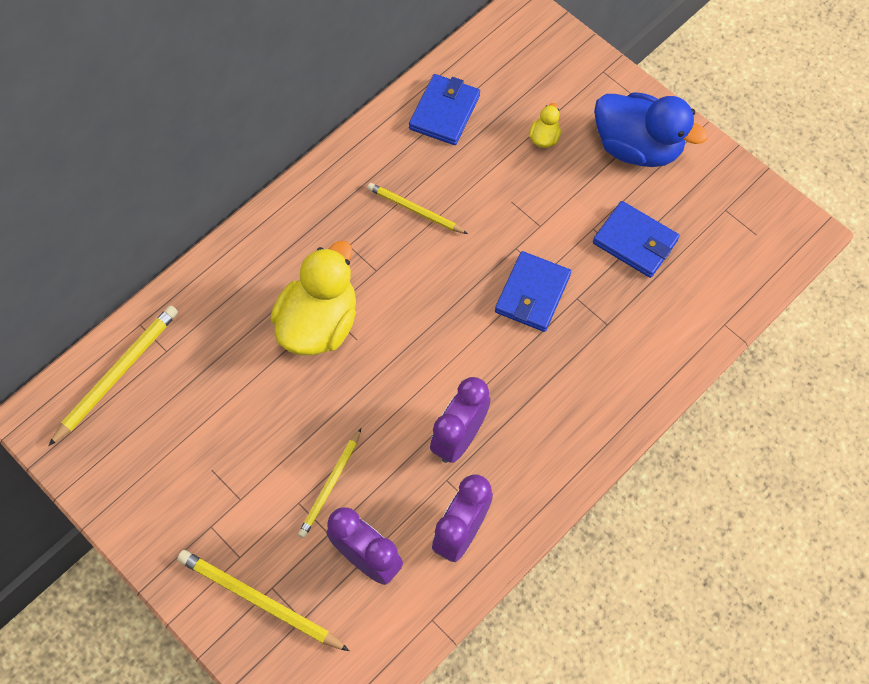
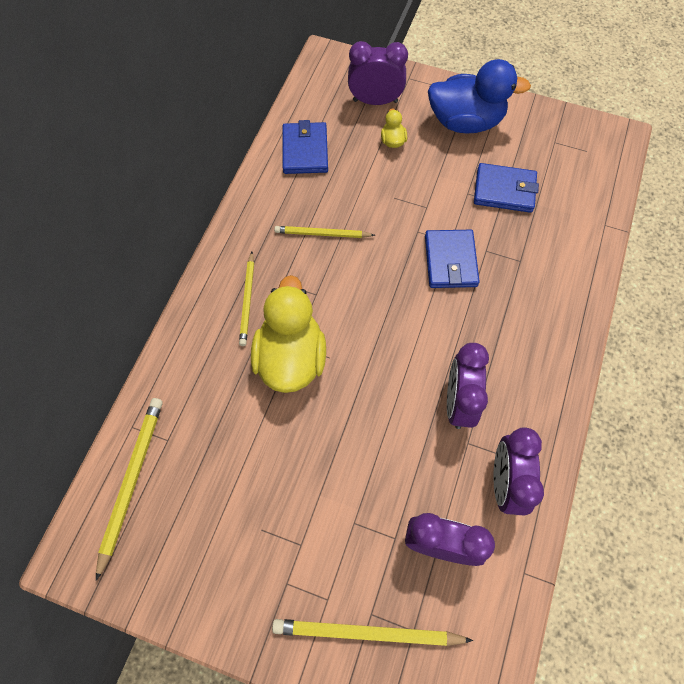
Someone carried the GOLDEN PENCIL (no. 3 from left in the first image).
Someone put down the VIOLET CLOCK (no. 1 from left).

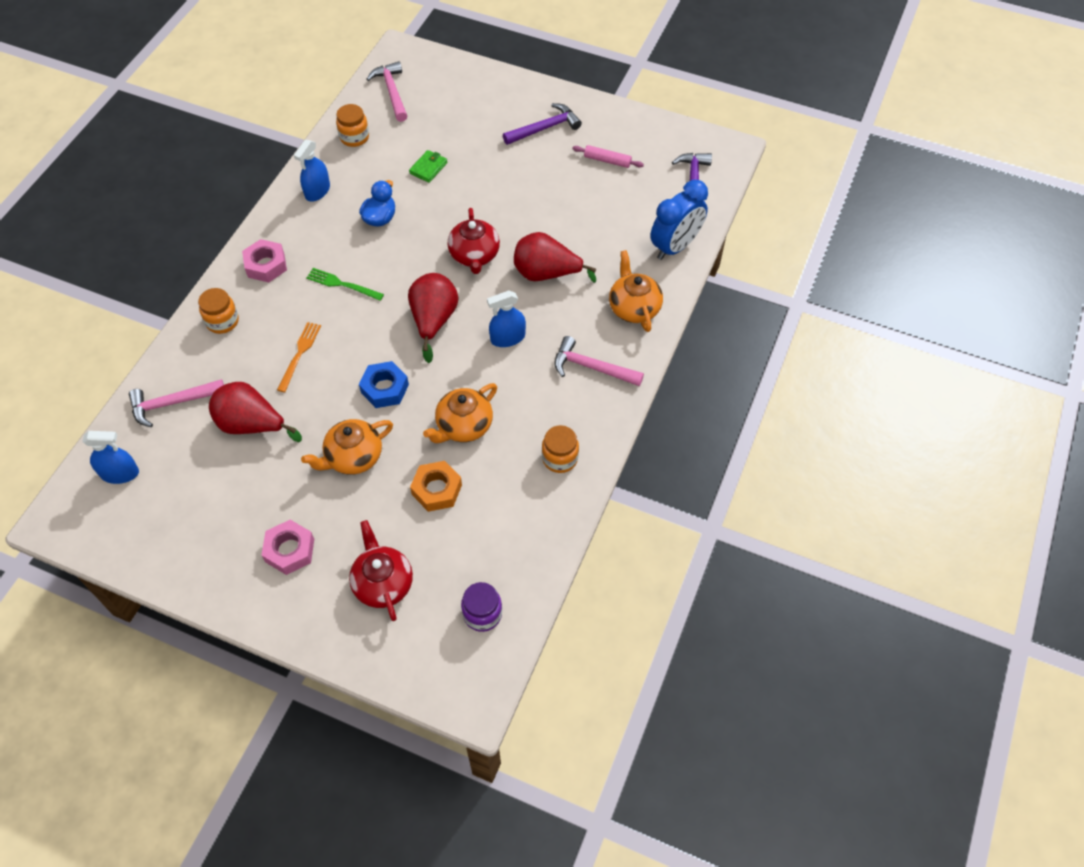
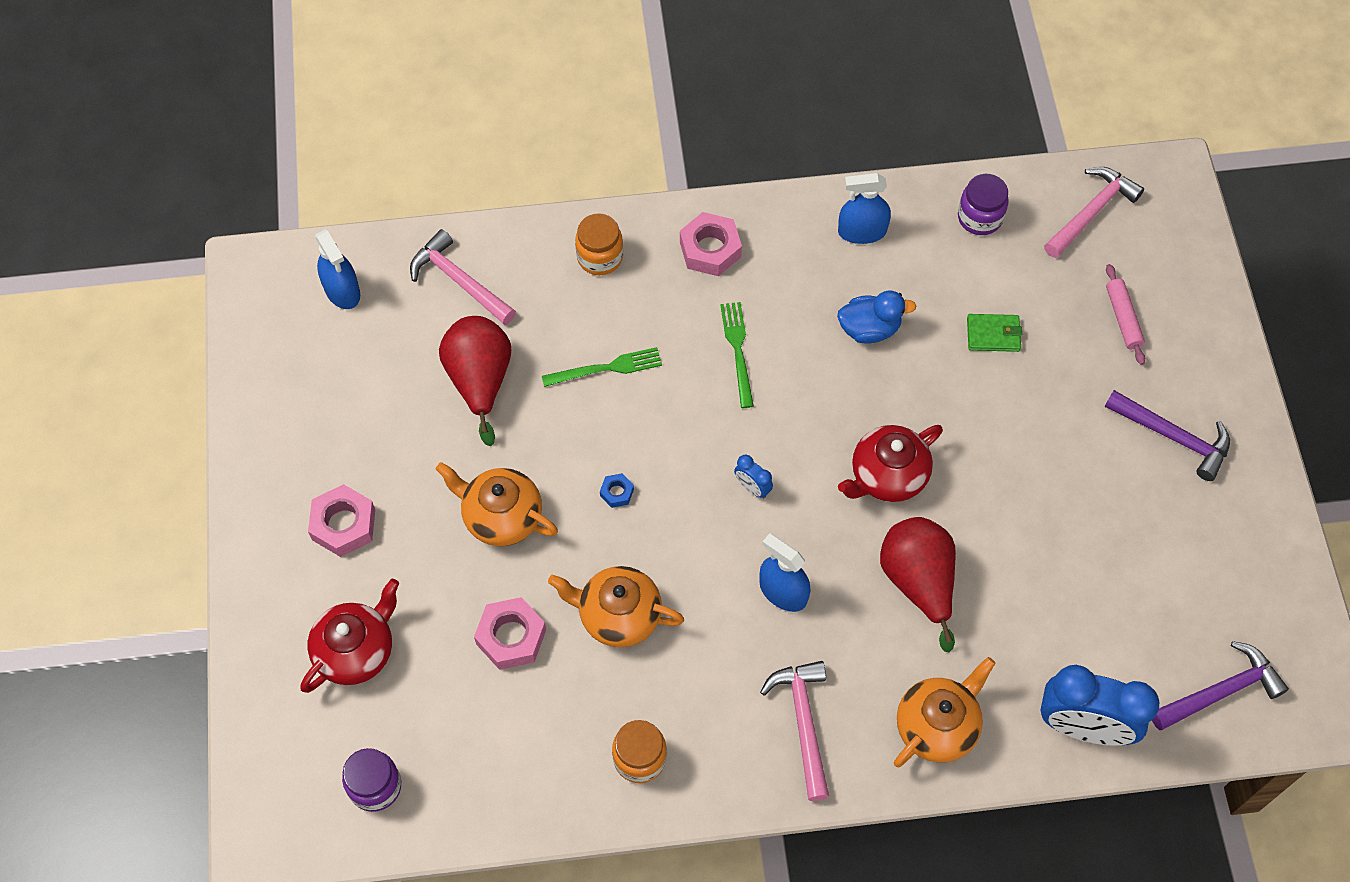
Someone repainted the BRIGHT ORANGE FORK, which became the EMERALD FORK (no. 1 from left).
Someone repainted the BRIGHT ORANGE JAM JAR (no. 2 from left), which became the VIOLET JAM JAR (no. 2 from left).
Someone scaled the ROYAL BLUE HEX NUT by 0.50.
Someone swapped the CRIMSON PEAR (no. 2 from left) for the ROYAL BLUE CLOCK (no. 1 from left).
Someone repainted the BRIGHT ORANGE HEX NUT, which became the ROSY HEX NUT (no. 2 from left).
Someone carried the ROSY ROLLING PIN.

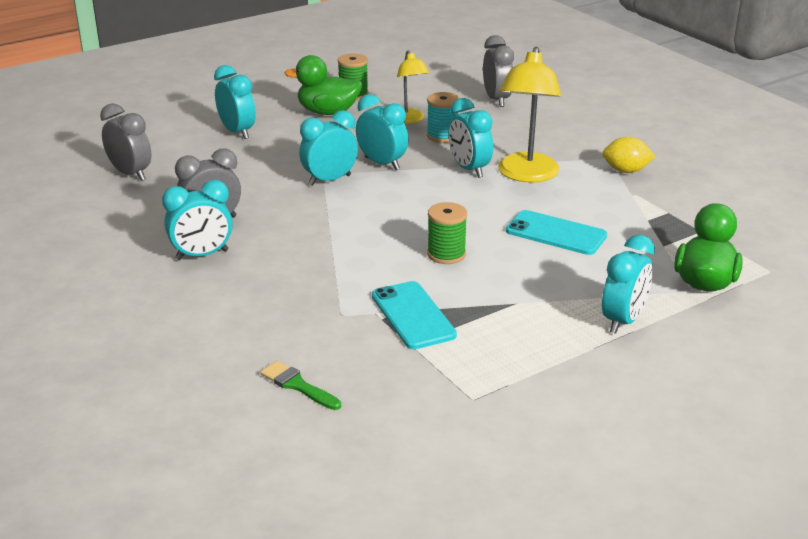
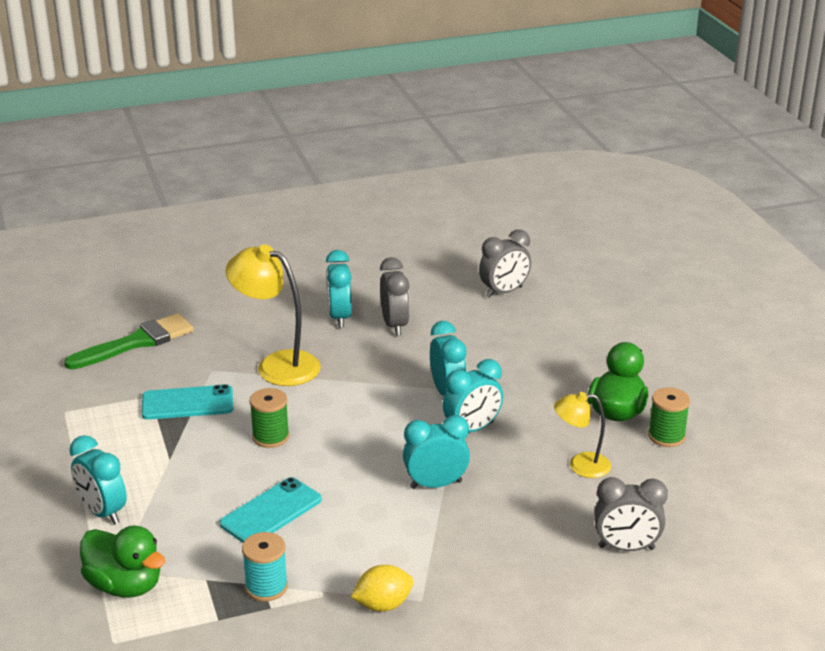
Someone took away the TEAL CLOCK (no. 2 from left).
Someone scaled the EMERALD BRUSH by 1.85.
Someone carried the TEAL SPOOL.
Someone carried the GOLDEN LAMP (no. 2 from left in the first image).
Someone rotated the GOLDEN LEMON by 45 degrees clockwise.

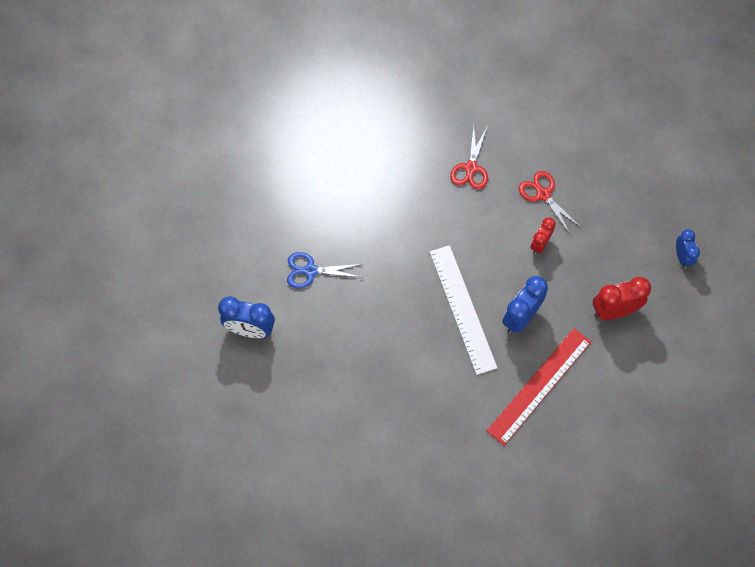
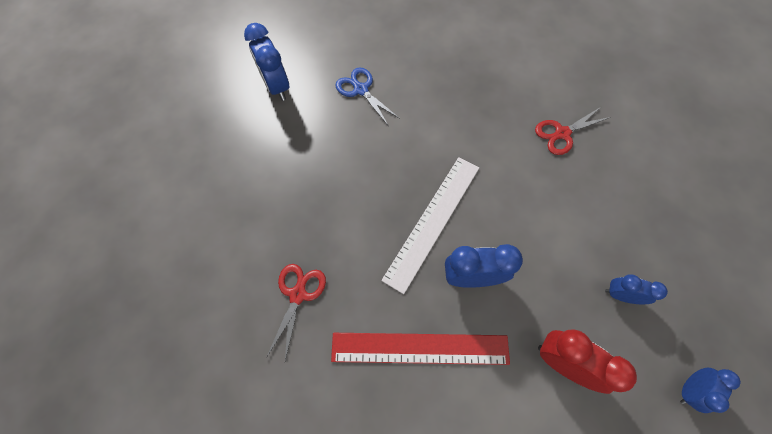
Someone carried the CRIMSON SHEARS (no. 2 from left in the first image).
Someone took away the CRIMSON CLOCK (no. 1 from left).
Someone put down the ROYAL BLUE CLOCK (no. 3 from left).

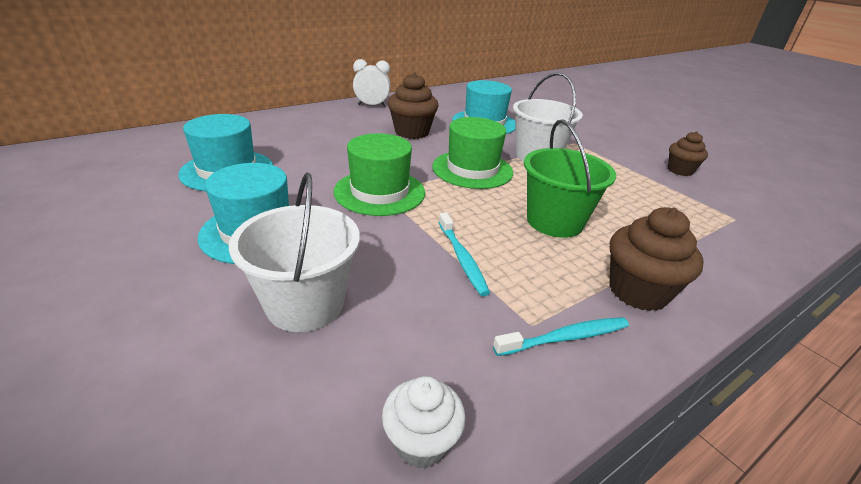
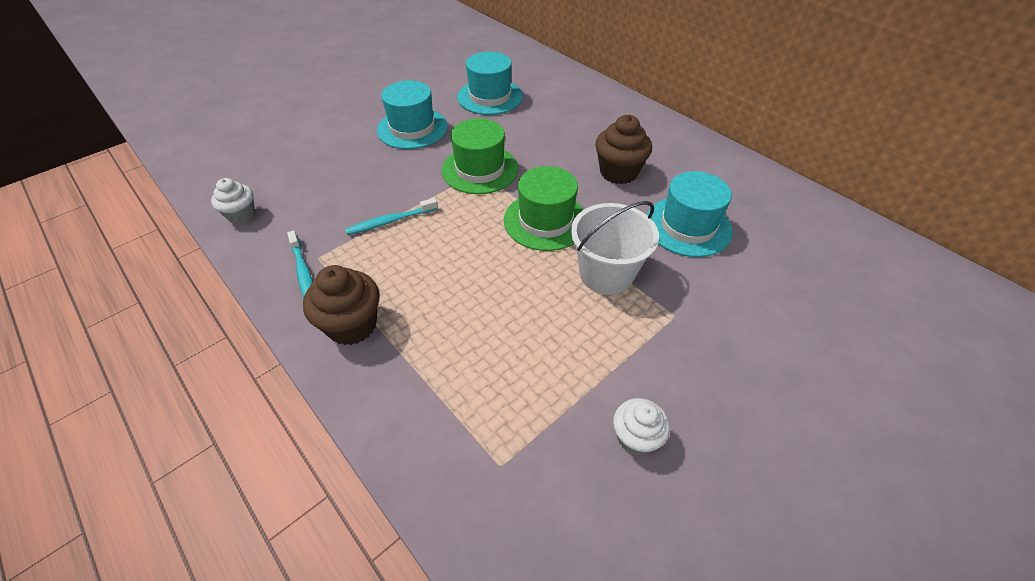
Someone took away the SNOW-WHITE BUCKET (no. 1 from left).
Someone took away the SNOW-WHITE CLOCK.
Someone took away the EMERALD BUCKET.
Someone repainted the BROWN CUPCAKE (no. 3 from left), which became the SNOW-WHITE CUPCAKE (no. 2 from left).

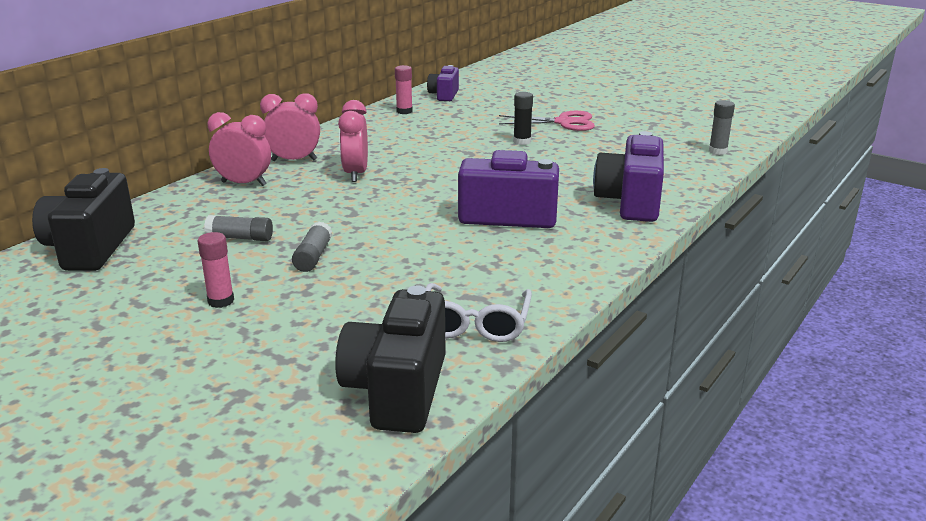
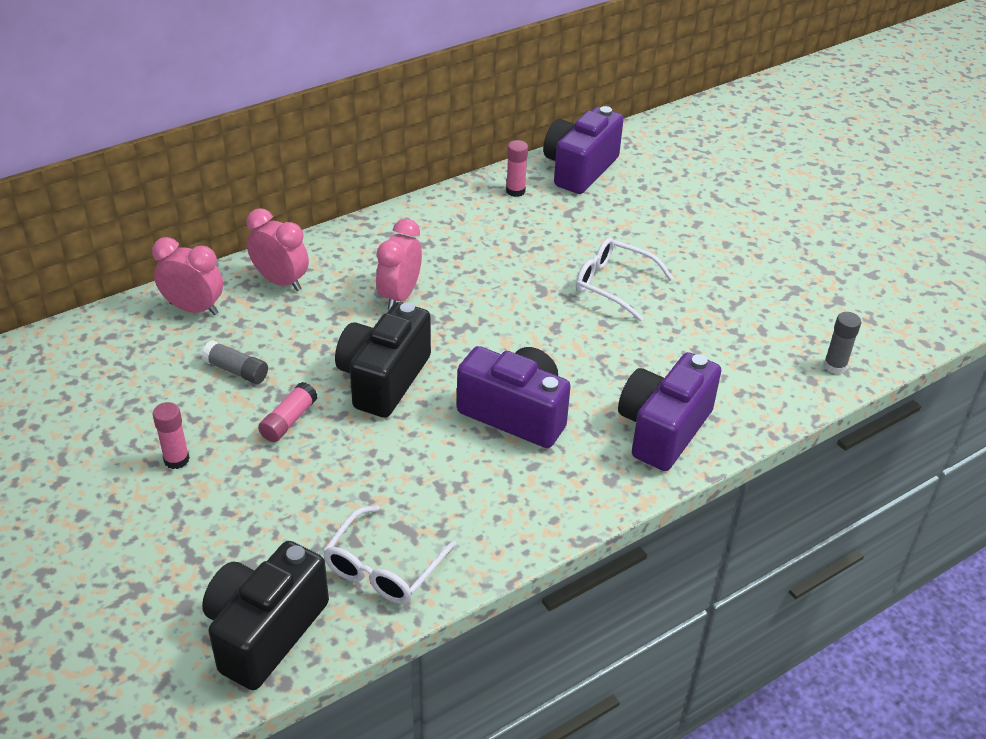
Someone carried the JET-BLACK COMPACT CAMERA (no. 1 from left in the first image).
Someone carried the ROSY CLOCK (no. 2 from left in the first image).
Someone repainted the GRAY GLUE (no. 2 from left), which became the ROSY GLUE (no. 2 from left).
Someone scaled the VIOLET COMPACT CAMERA (no. 1 from left in the first image) by 1.72.
Someone took away the ROSY SHEARS.
Someone swapped the JET-BLACK GLUE for the SNOW-WHITE GLASSES (no. 2 from left).

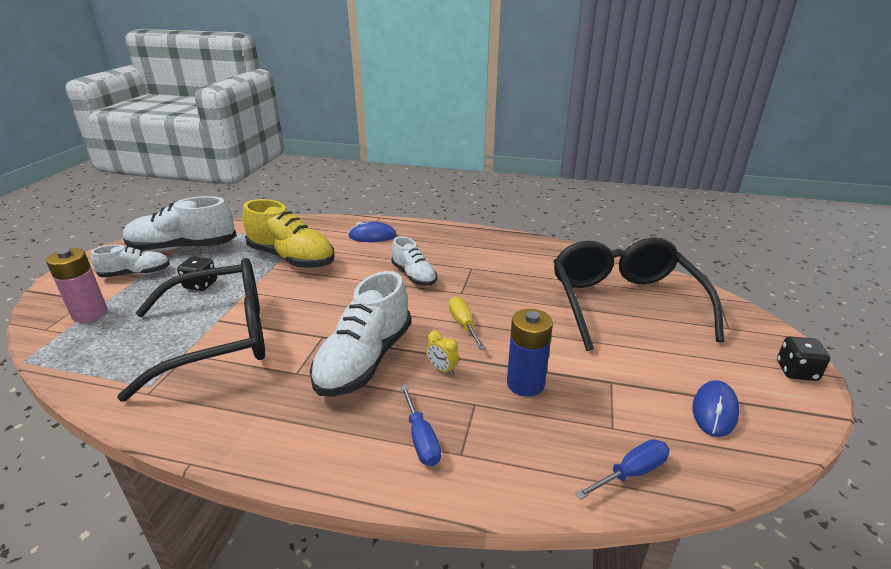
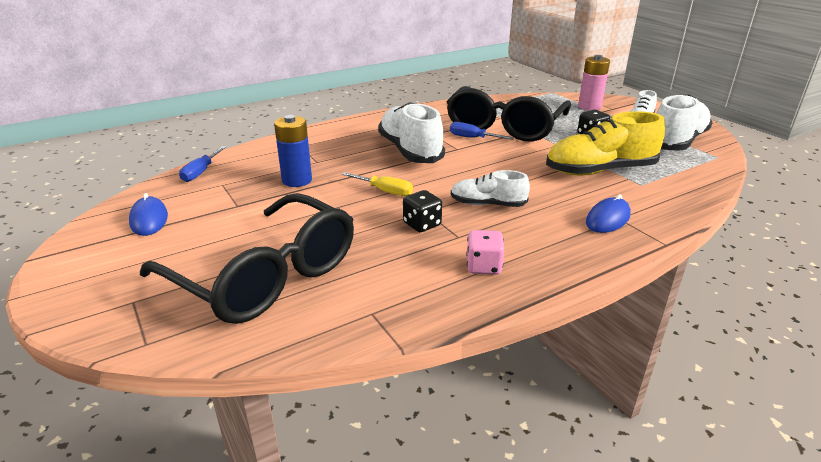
Someone carried the ROYAL BLUE FLAT SCREWDRIVER (no. 1 from left in the first image).
Someone took away the GOLDEN CLOCK.
Someone carried the JET-BLACK DICE (no. 2 from left in the first image).
Someone put down the ROSY DICE.

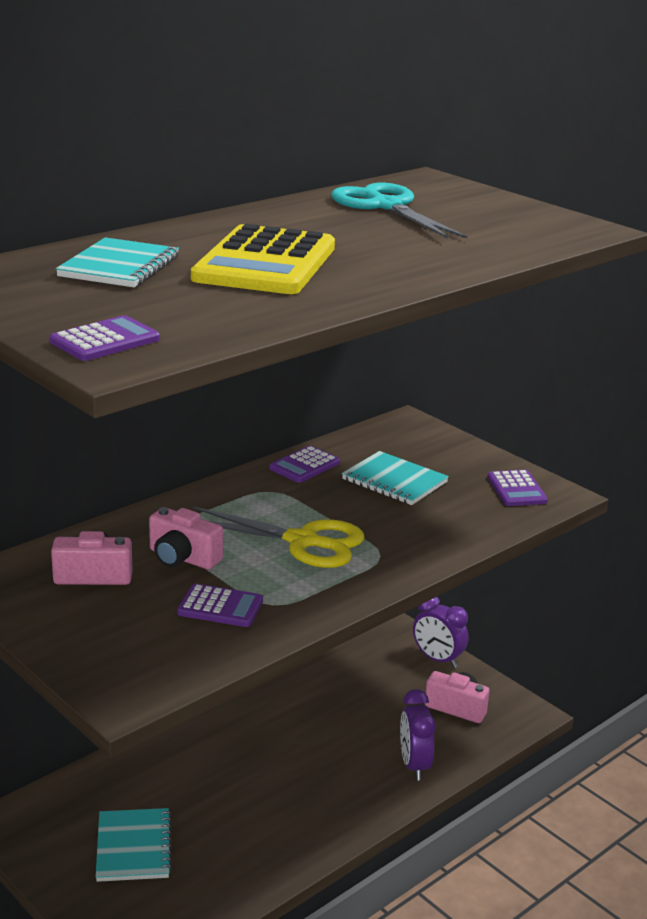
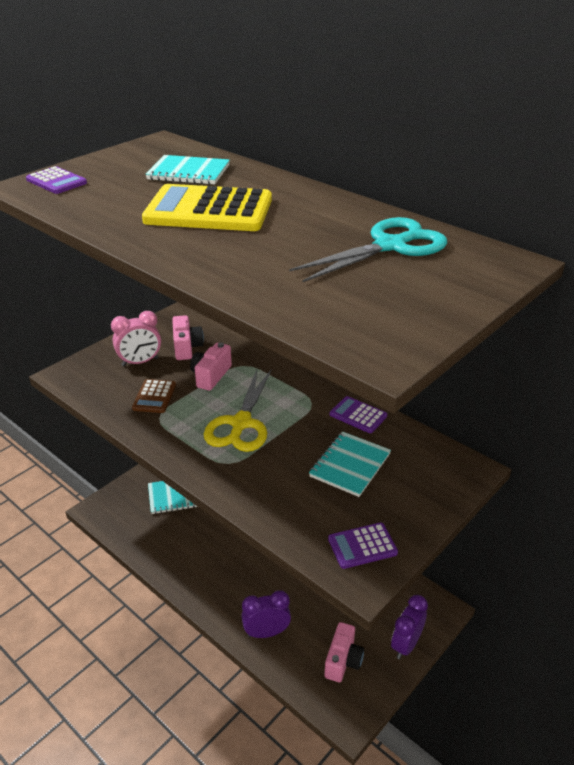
Someone repainted the VIOLET POCKET CALCULATOR (no. 2 from left), which became the BROWN POCKET CALCULATOR.
Someone put down the ROSY CLOCK.

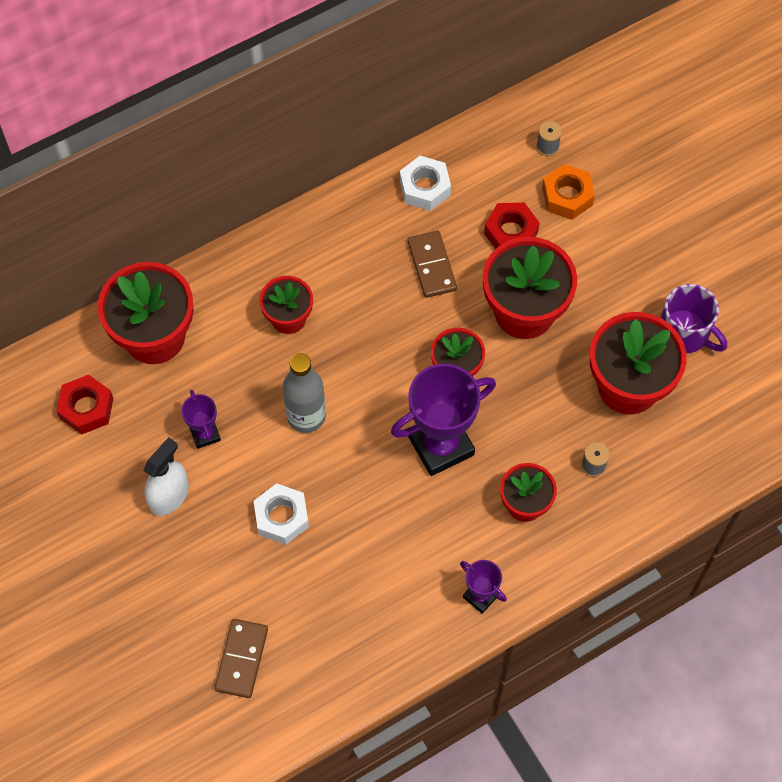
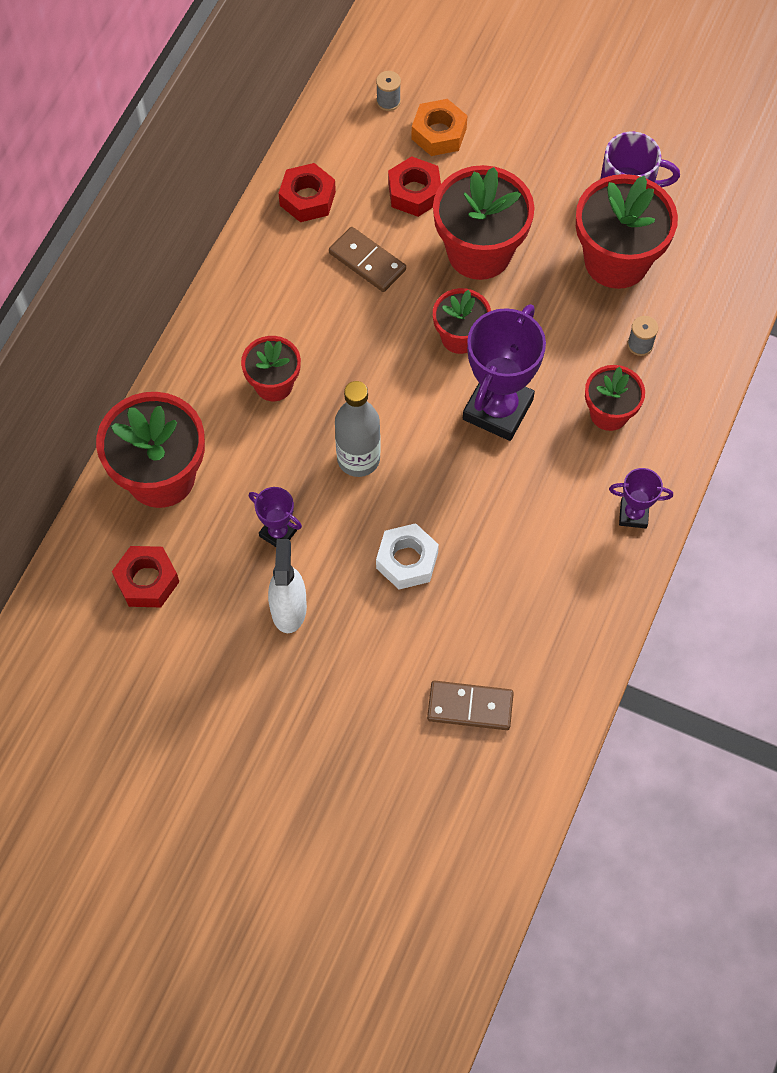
Someone rotated the BROWN DOMINO TILE (no. 1 from left in the first image) by 60 degrees counterclockwise.
Someone repainted the SNOW-WHITE HEX NUT (no. 2 from left), which became the CRIMSON HEX NUT (no. 2 from left).

